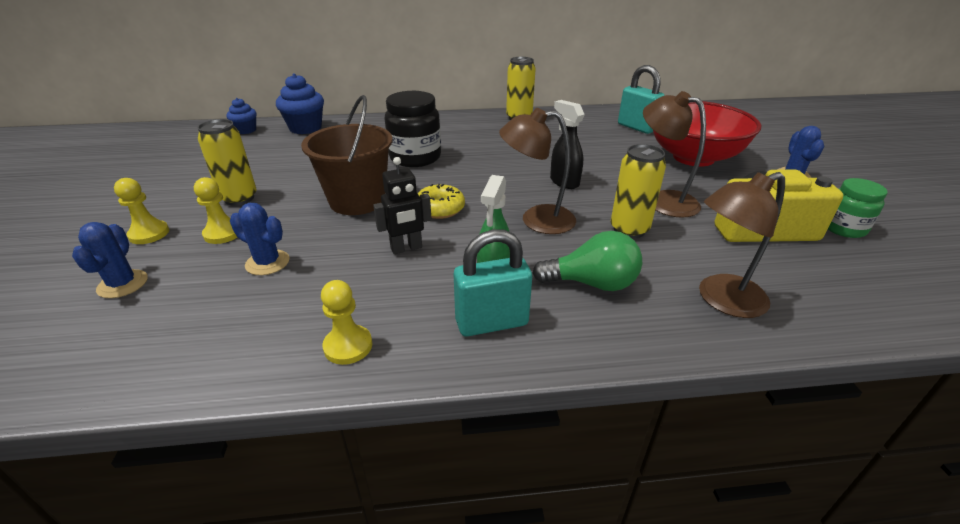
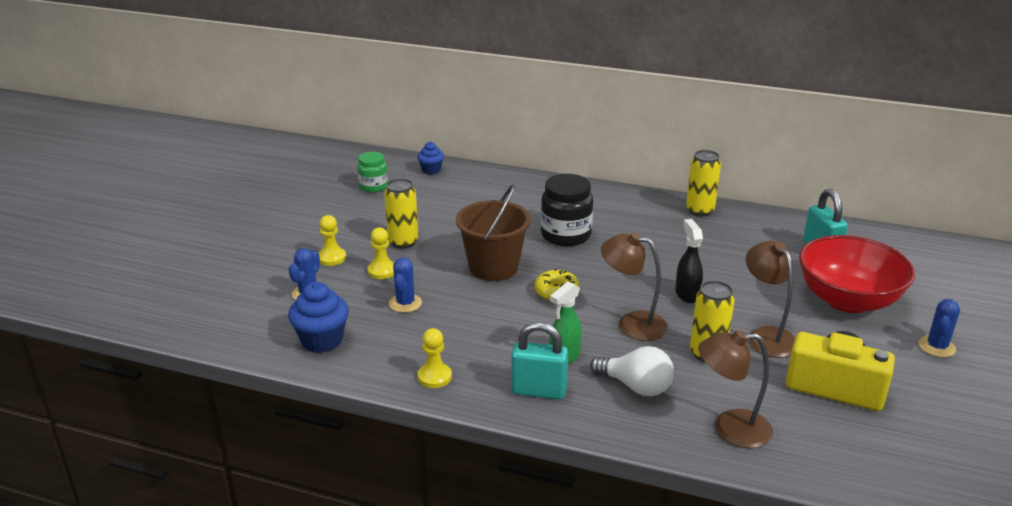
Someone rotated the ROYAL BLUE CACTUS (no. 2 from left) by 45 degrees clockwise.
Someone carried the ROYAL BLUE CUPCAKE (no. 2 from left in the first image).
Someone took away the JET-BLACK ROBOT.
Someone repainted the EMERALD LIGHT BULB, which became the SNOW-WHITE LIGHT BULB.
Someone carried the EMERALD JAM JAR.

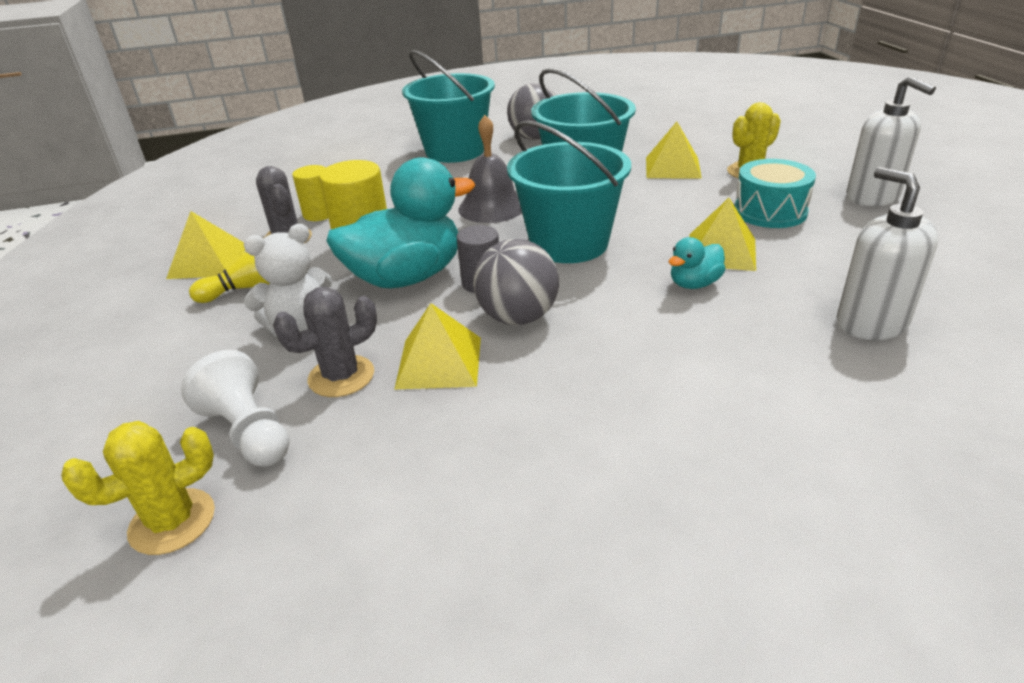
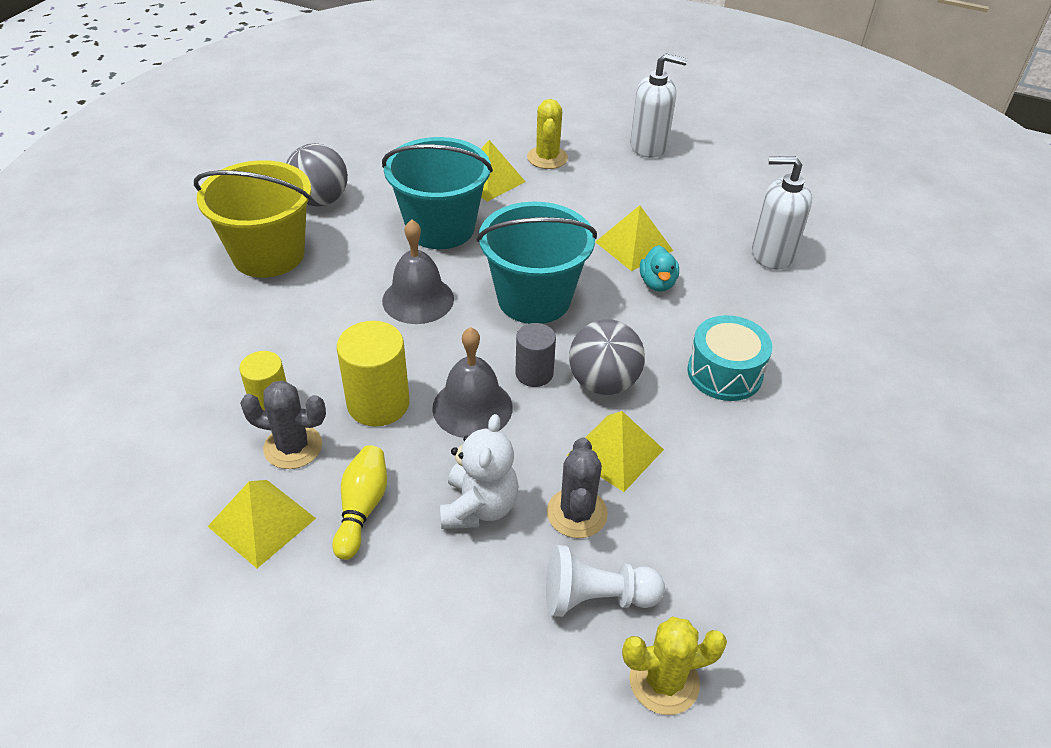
Someone rotated the GOLDEN CACTUS (no. 1 from left in the first image) by 75 degrees clockwise.
Someone swapped the TEAL RUBBER DUCK (no. 1 from left) for the GRAY BELL (no. 2 from left).
Someone repainted the TEAL BUCKET (no. 1 from left), which became the GOLDEN BUCKET.
Someone carried the TEAL SNARE DRUM.

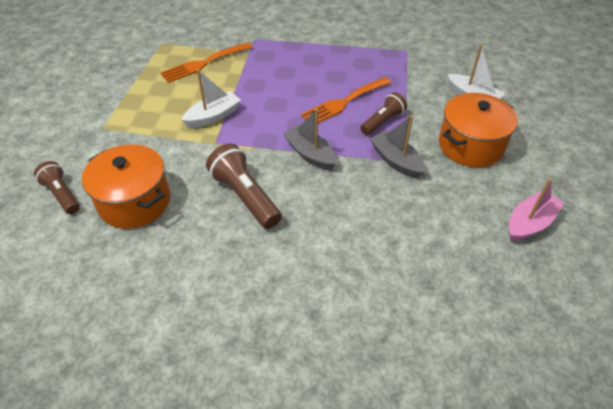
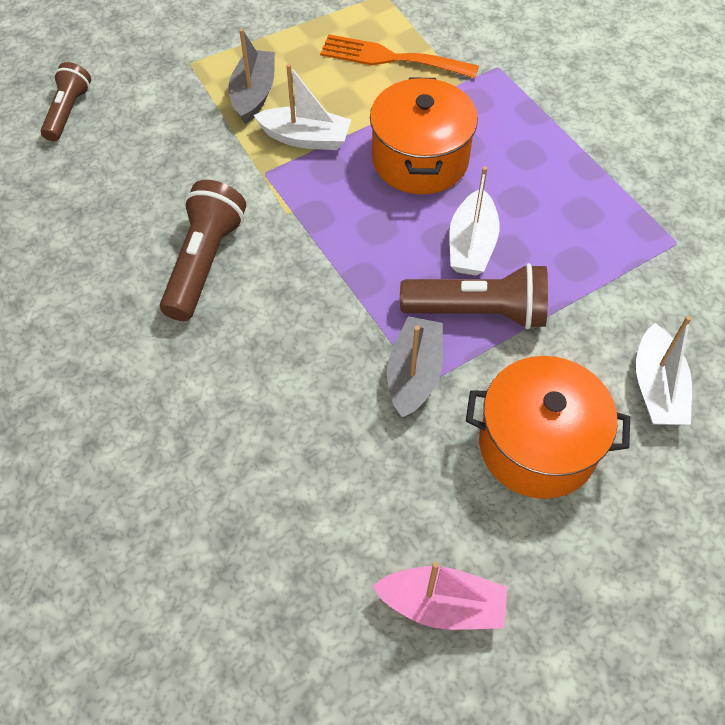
Someone carried the BRIGHT ORANGE POT (no. 1 from left).
Someone carried the GRAY TOY BOAT (no. 1 from left).
Someone swapped the BRIGHT ORANGE FORK (no. 2 from left) for the SNOW-WHITE TOY BOAT (no. 2 from left).
Someone scaled the BROWN FLASHLIGHT (no. 3 from left) by 1.54.

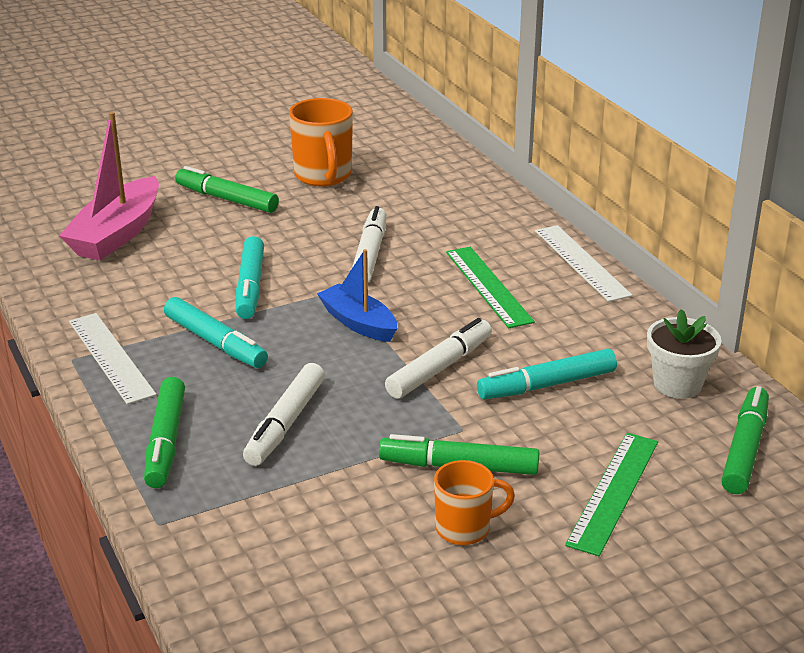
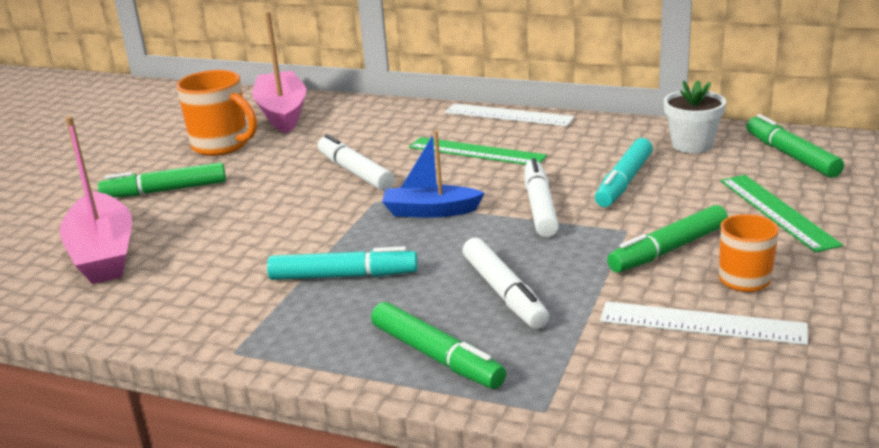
Someone carried the SNOW-WHITE RULER (no. 1 from left in the first image).
Someone took away the TEAL MARKER (no. 2 from left).
Someone put down the ROSY TOY BOAT (no. 2 from left).

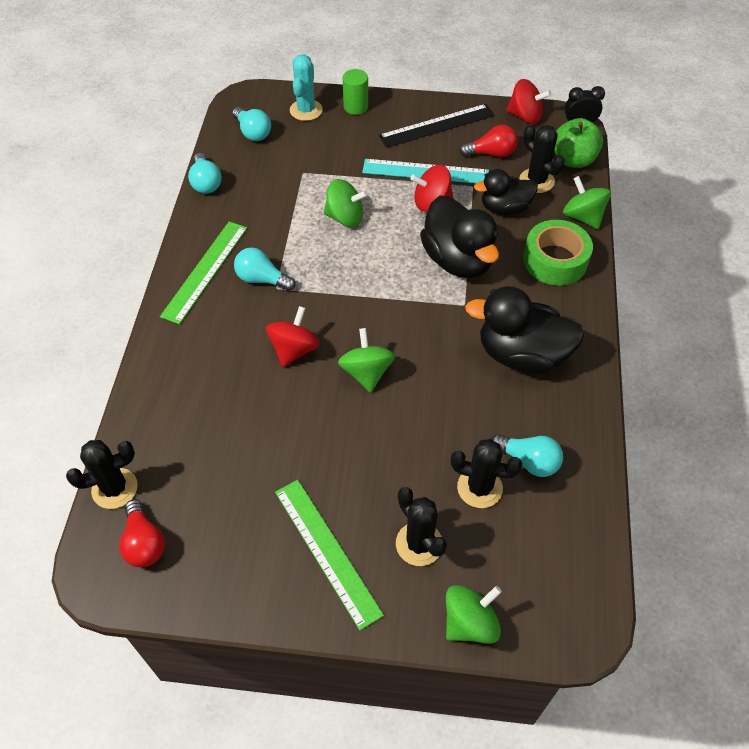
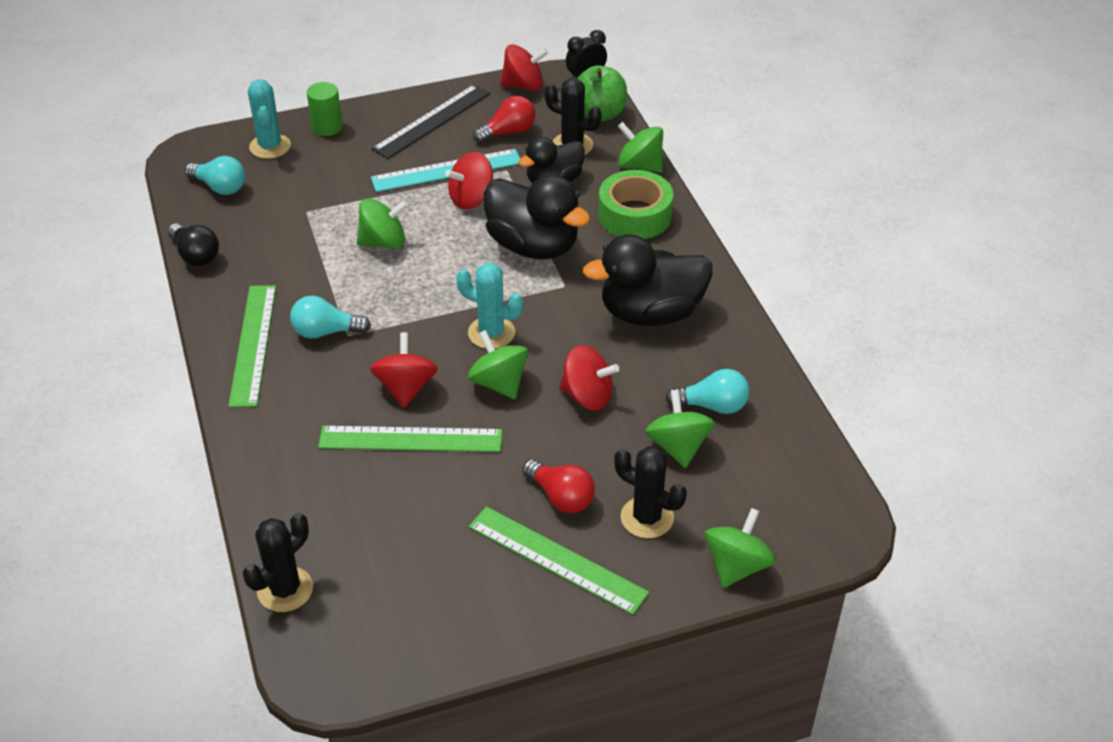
Someone carried the CRIMSON LIGHT BULB (no. 1 from left in the first image).
Someone repainted the TEAL LIGHT BULB (no. 1 from left), which became the JET-BLACK LIGHT BULB.
Someone swapped the JET-BLACK CACTUS (no. 3 from left) for the EMERALD SPINNING TOP (no. 4 from left).
Someone put down the EMERALD RULER (no. 2 from left).
Someone put down the TEAL CACTUS (no. 2 from left).
Someone put down the CRIMSON SPINNING TOP (no. 4 from left).

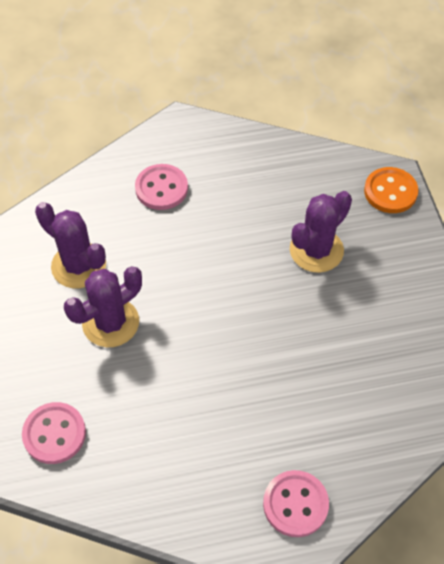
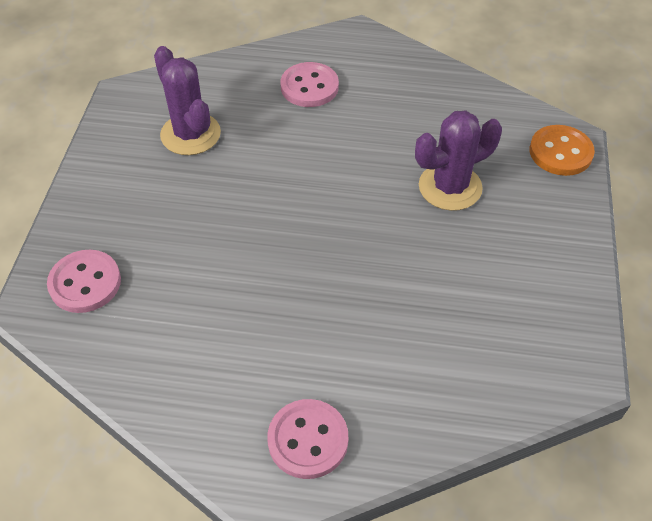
Someone took away the VIOLET CACTUS (no. 2 from left).

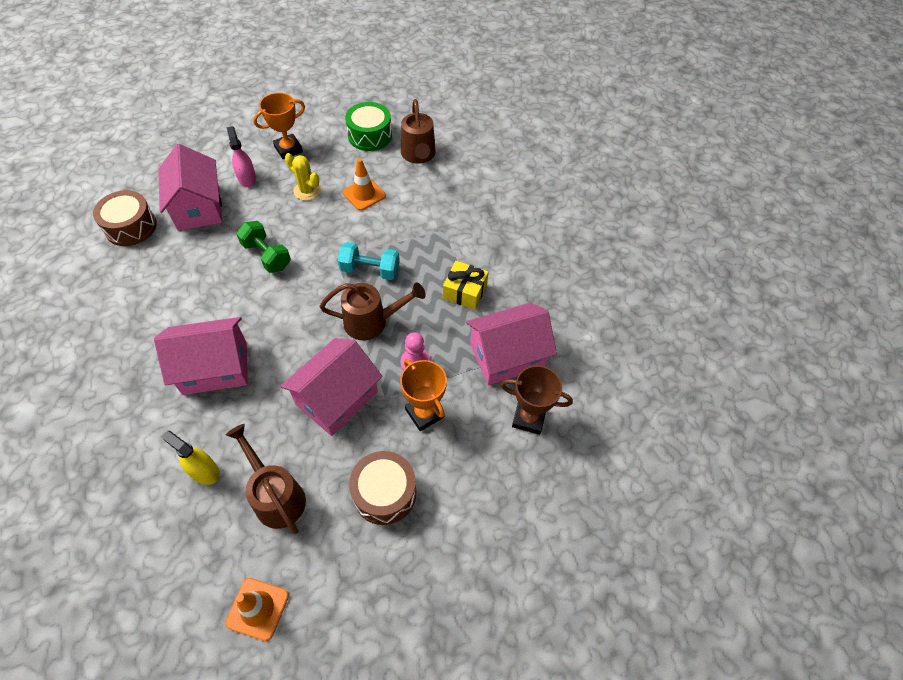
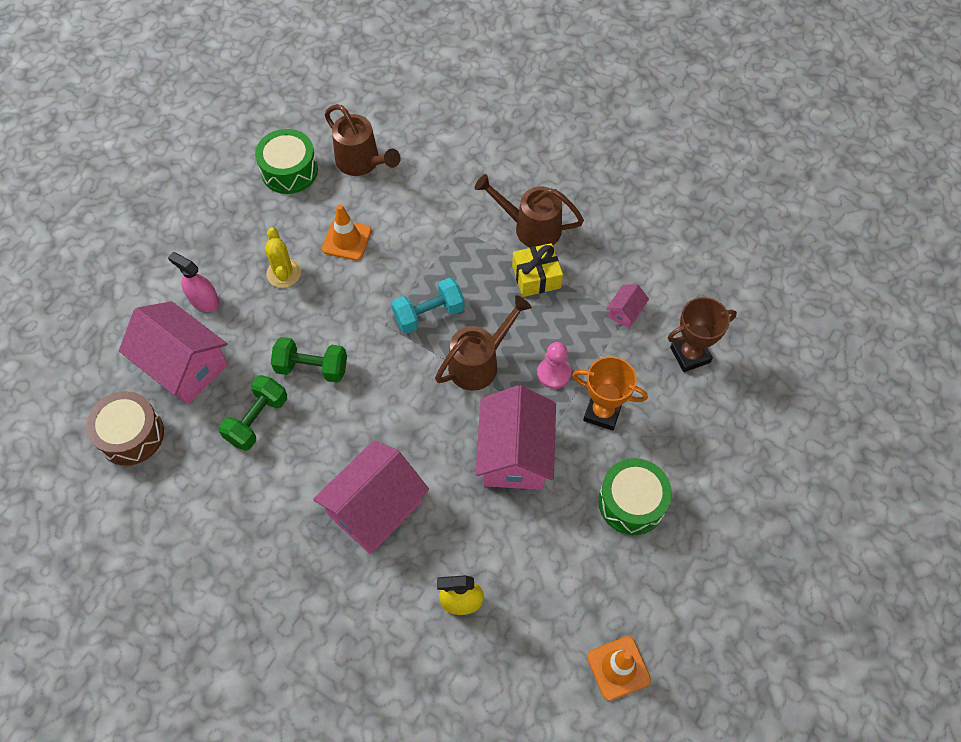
Someone carried the BROWN WATERING CAN (no. 1 from left in the first image).
Someone took away the BRIGHT ORANGE AWARD CUP (no. 1 from left).
Someone rotated the GOLDEN CACTUS by 75 degrees clockwise.
Someone repainted the BROWN SNARE DRUM (no. 2 from left), which became the EMERALD SNARE DRUM (no. 2 from left).
Someone scaled the ROSY TOY HOUSE (no. 4 from left) by 0.44.
Someone put down the EMERALD HAND WEIGHT (no. 1 from left).

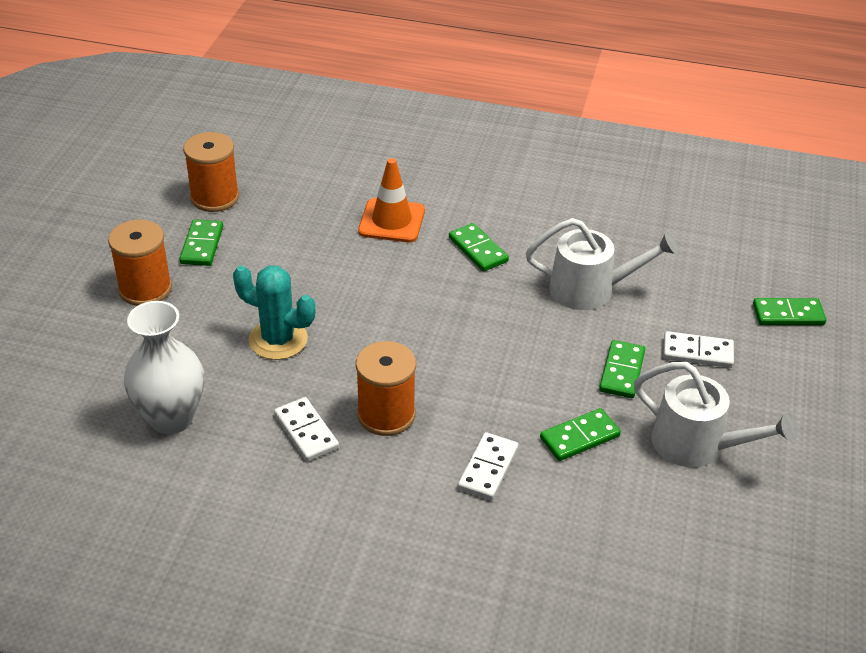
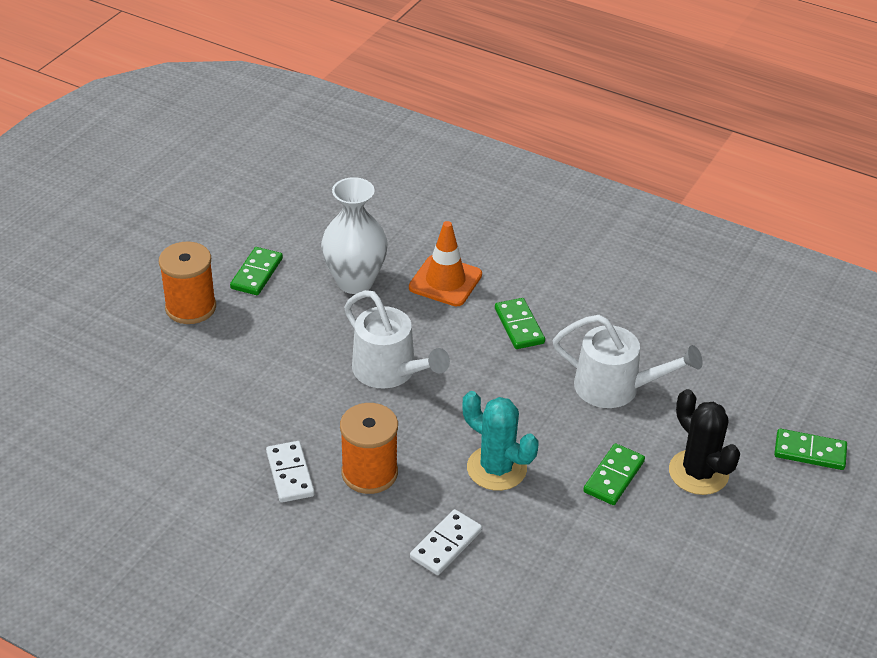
Someone carried the SNOW-WHITE TALL VASE.
Someone took away the BRIGHT ORANGE SPOOL (no. 2 from left).
Someone carried the TEAL CACTUS.
Someone took away the EMERALD DOMINO TILE (no. 3 from left).
Someone carried the SNOW-WHITE WATERING CAN (no. 2 from left in the first image).
Someone swapped the SNOW-WHITE DOMINO TILE (no. 3 from left) for the JET-BLACK CACTUS.

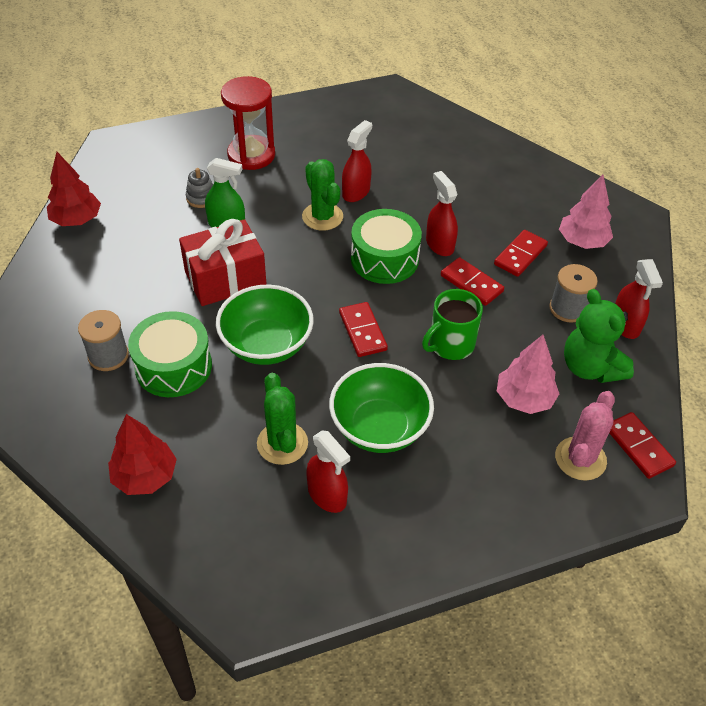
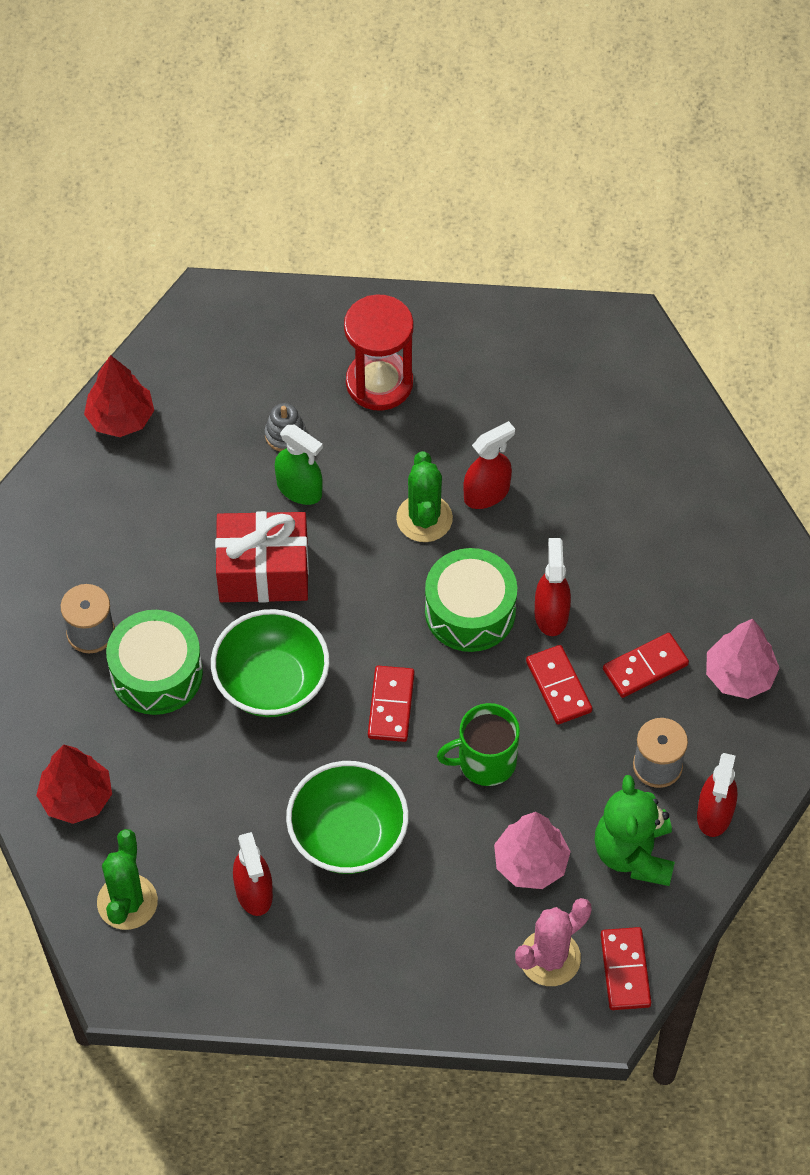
Someone carried the EMERALD CACTUS (no. 1 from left).

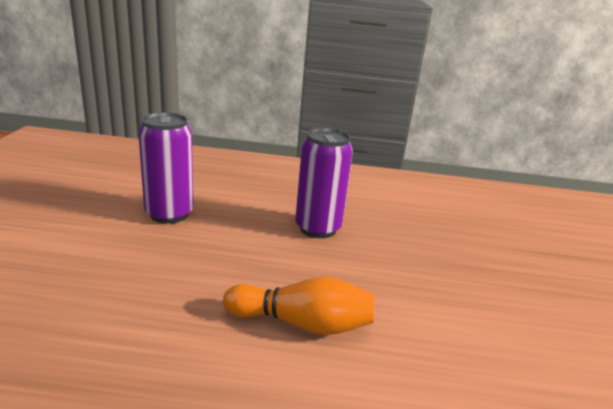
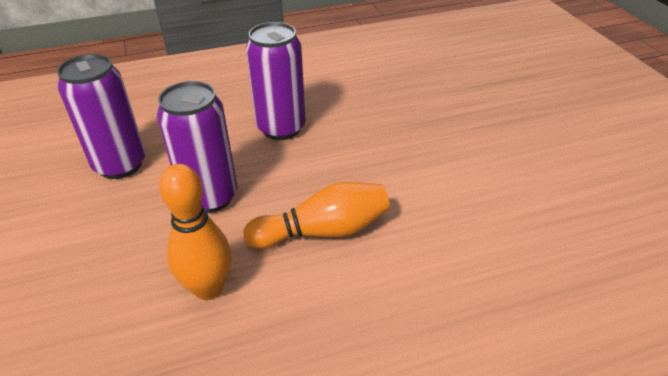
Someone put down the VIOLET CAN (no. 2 from left).
Someone put down the BRIGHT ORANGE BOWLING PIN (no. 1 from left).

